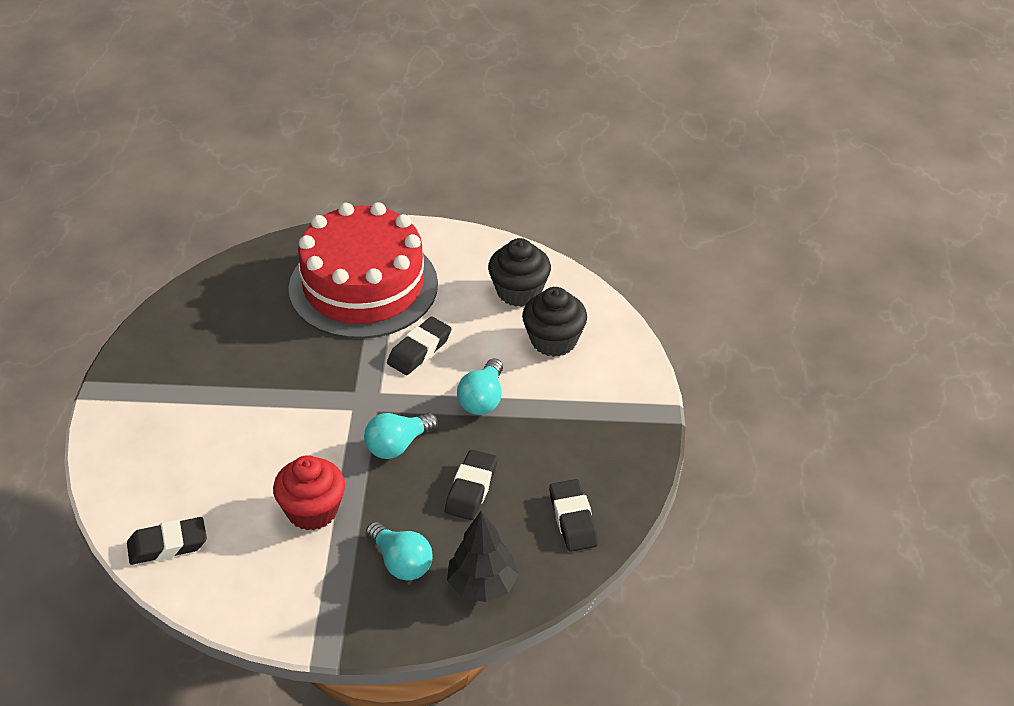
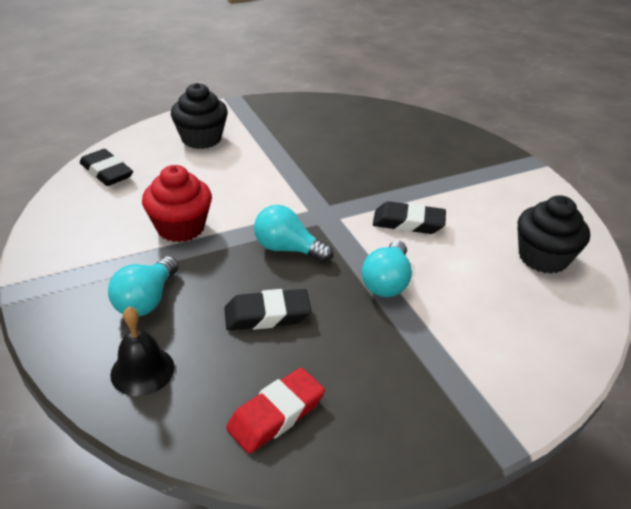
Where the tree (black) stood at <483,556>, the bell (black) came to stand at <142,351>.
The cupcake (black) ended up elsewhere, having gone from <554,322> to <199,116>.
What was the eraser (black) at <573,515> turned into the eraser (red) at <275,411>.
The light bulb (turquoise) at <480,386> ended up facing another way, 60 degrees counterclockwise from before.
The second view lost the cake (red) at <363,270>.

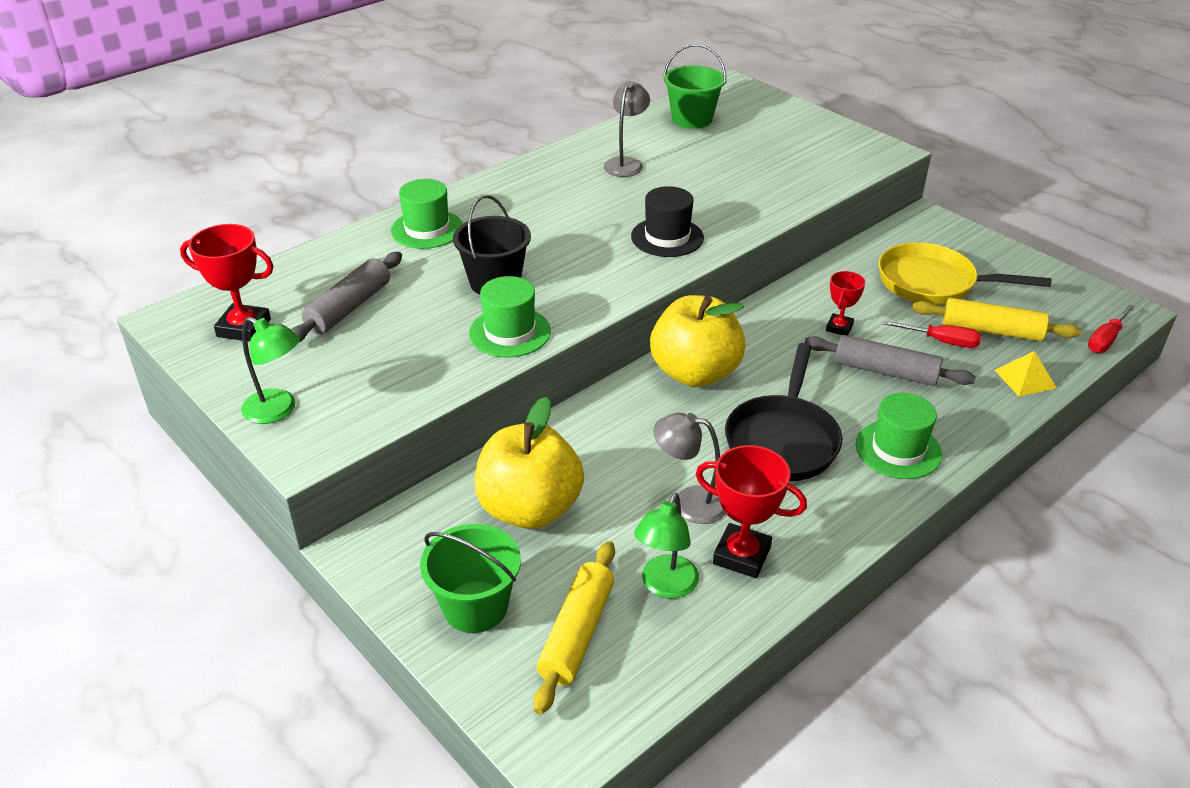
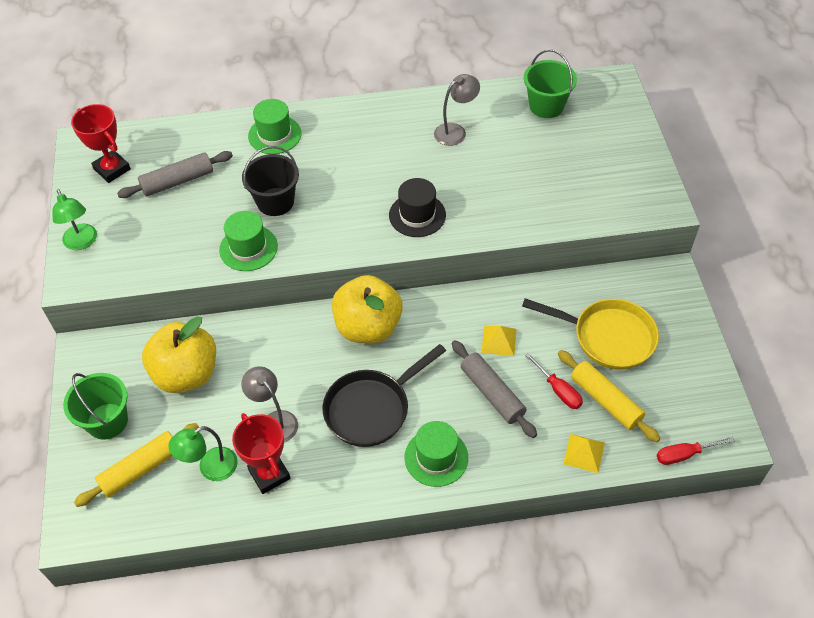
Where the trophy (red) stood at <846,303>, the pyramid (yellow) came to stand at <499,341>.
The pan (yellow) at <964,274> ended up facing another way, 150 degrees clockwise from before.

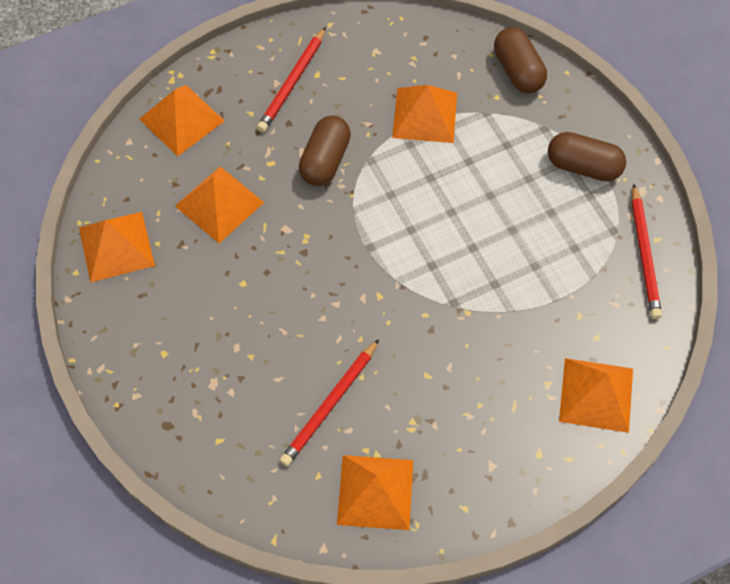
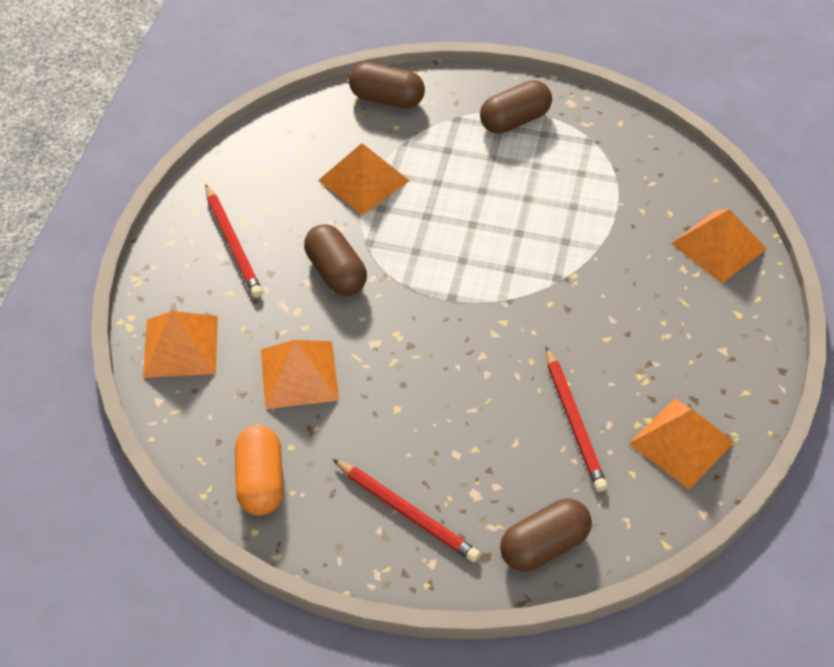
Where the pyramid (orange) stood at <117,247>, the capsule (orange) came to stand at <259,470>.
The pencil (red) ended up elsewhere, having gone from <646,251> to <406,510>.
The second view gained the capsule (brown) at <546,535>.

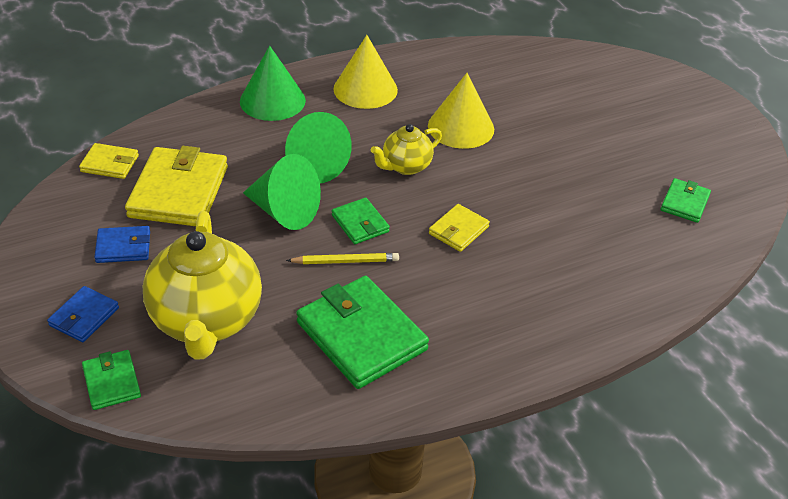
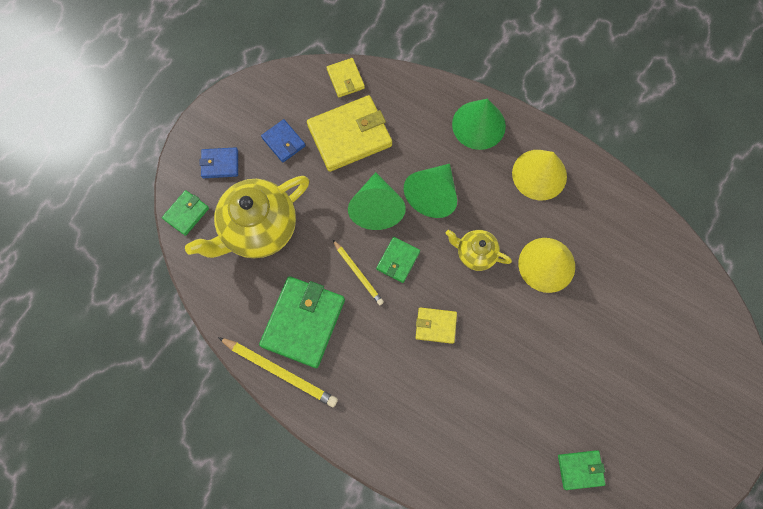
The second view gained the pencil (yellow) at <278,372>.

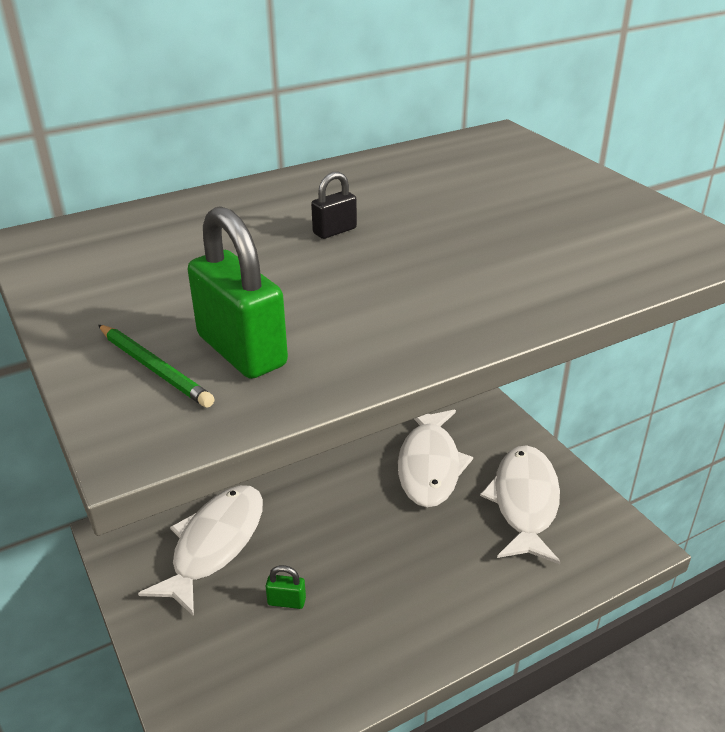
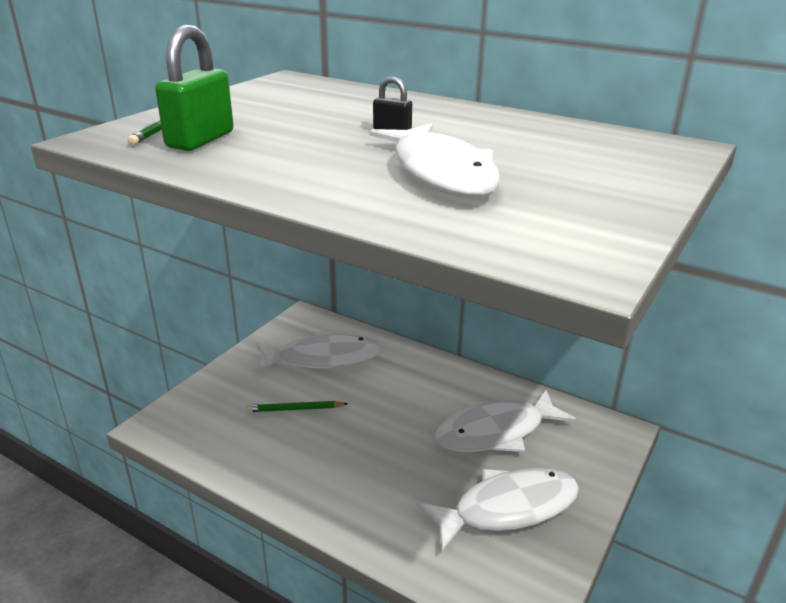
Where the padlock (green) stood at <286,587>, the pencil (green) came to stand at <297,406>.
The second view gained the fish (white) at <435,160>.

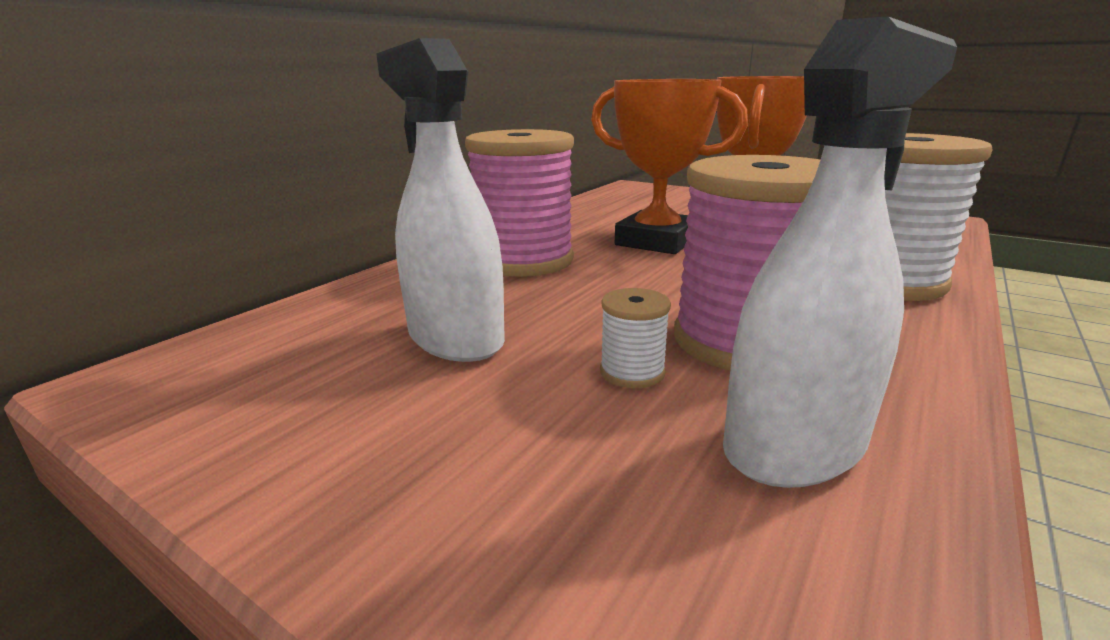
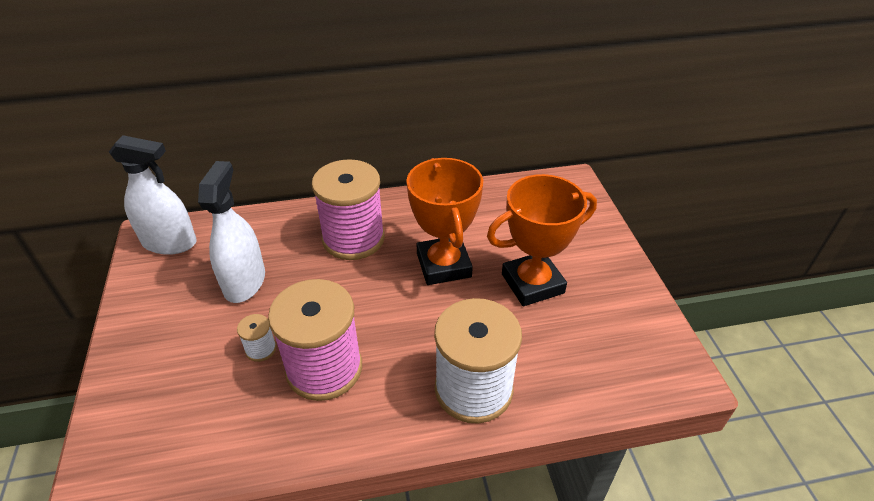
The spray bottle (white) ended up elsewhere, having gone from <840,252> to <153,195>.

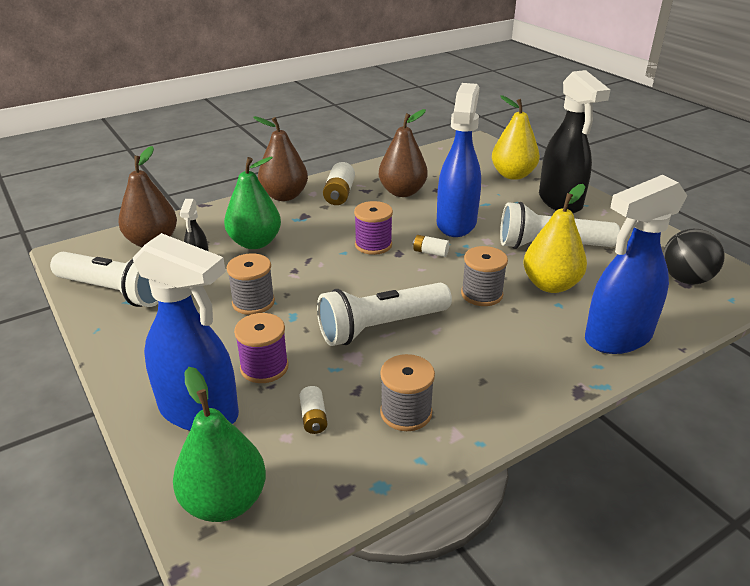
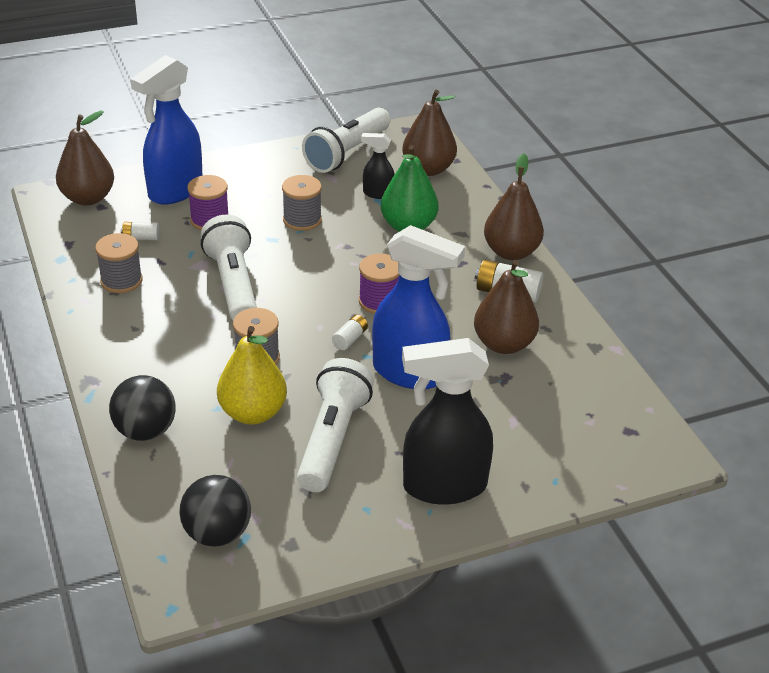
What was the pear (green) at <219,444> turned into the pear (brown) at <85,157>.
Where the spray bottle (blue) stood at <636,264>, the ball (black) came to stand at <142,408>.
The second view lost the pear (yellow) at <516,137>.

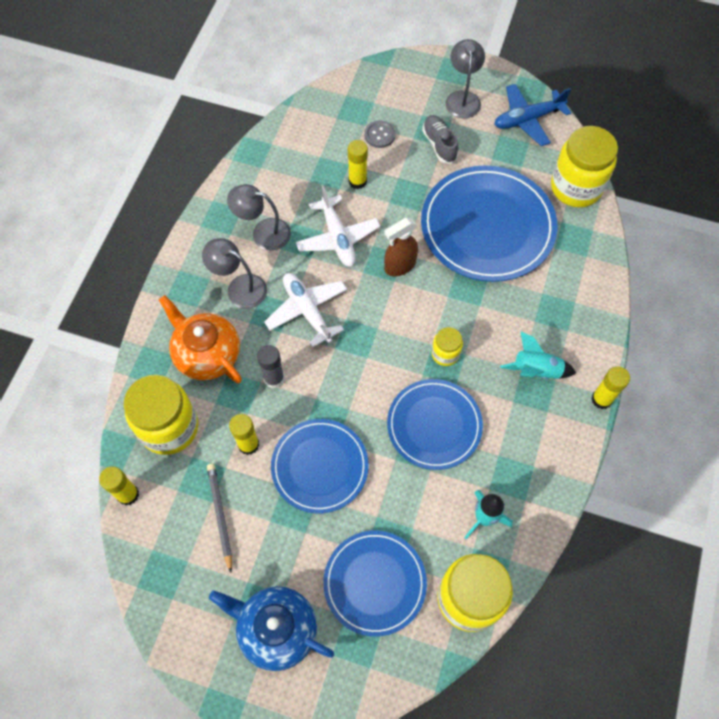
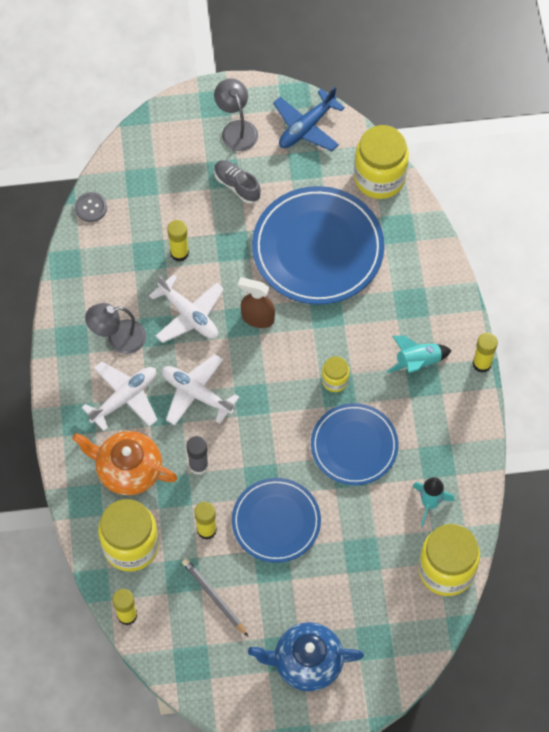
The button (grey) ended up elsewhere, having gone from <380,134> to <91,207>.
Where the lamp (grey) stood at <234,273>, the plane (white) came to stand at <119,396>.
The spray bottle (brown) at <401,247> ended up facing another way, 75 degrees clockwise from before.
The second view lost the plate (blue) at <375,583>.

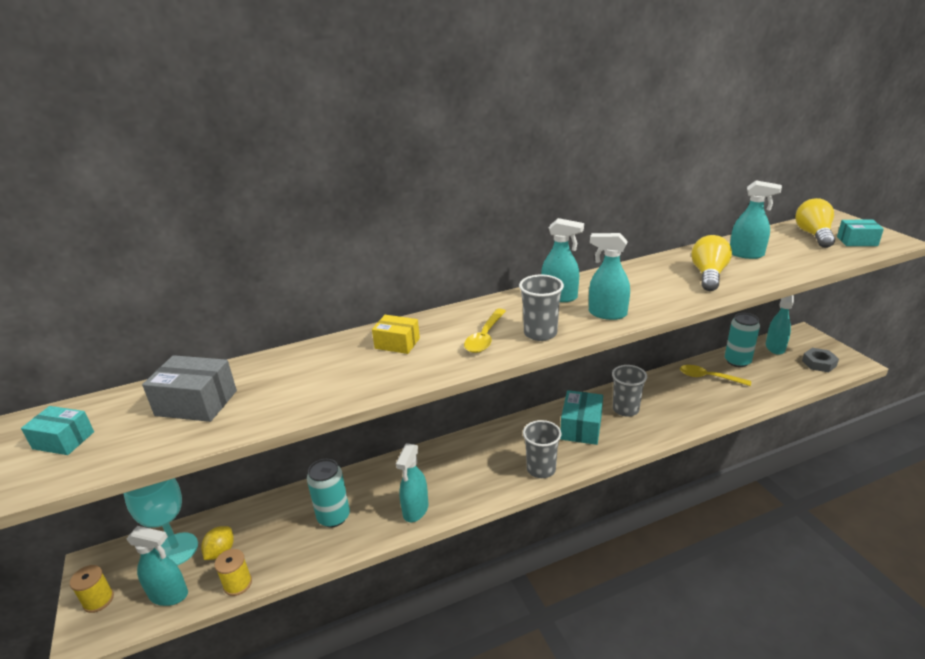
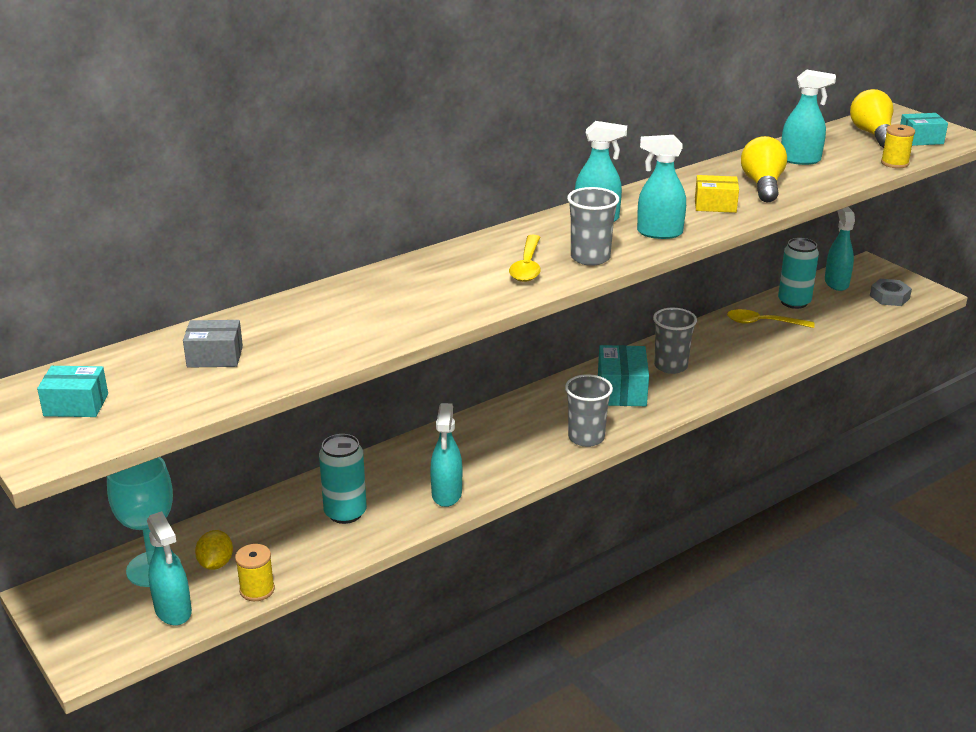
The spray bottle (turquoise) at <157,566> ended up facing another way, 60 degrees clockwise from before.
The size of the box (grey) at <189,388> changed by a factor of 0.66.
The box (yellow) ended up elsewhere, having gone from <396,334> to <717,194>.
The spool (yellow) ended up elsewhere, having gone from <92,589> to <898,146>.

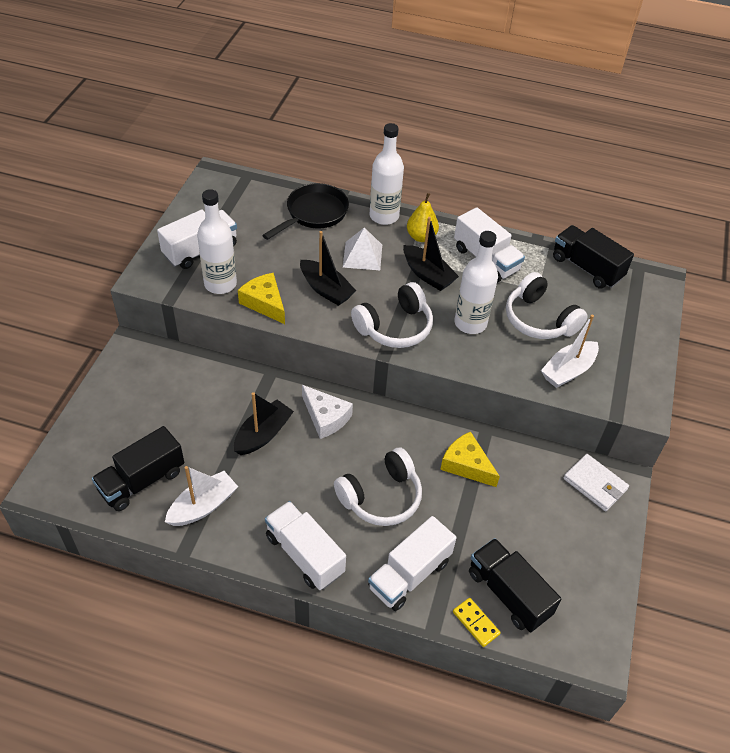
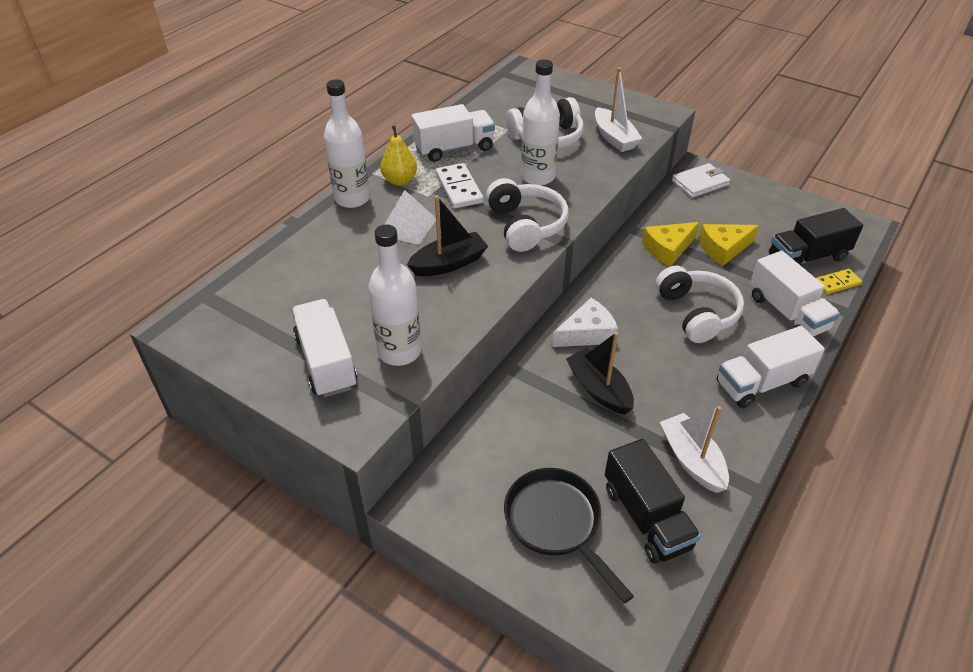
Where the boat (black) stood at <431,254>, the domino (white) came to stand at <459,185>.
The pan (black) ended up elsewhere, having gone from <305,211> to <569,535>.
The cheese (yellow) ended up elsewhere, having gone from <261,298> to <729,245>.
The second view lost the truck (black) at <593,257>.

